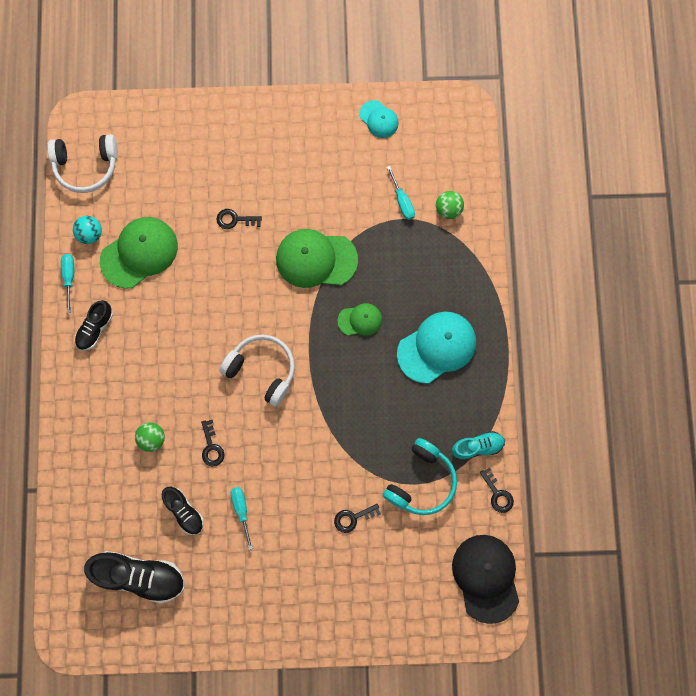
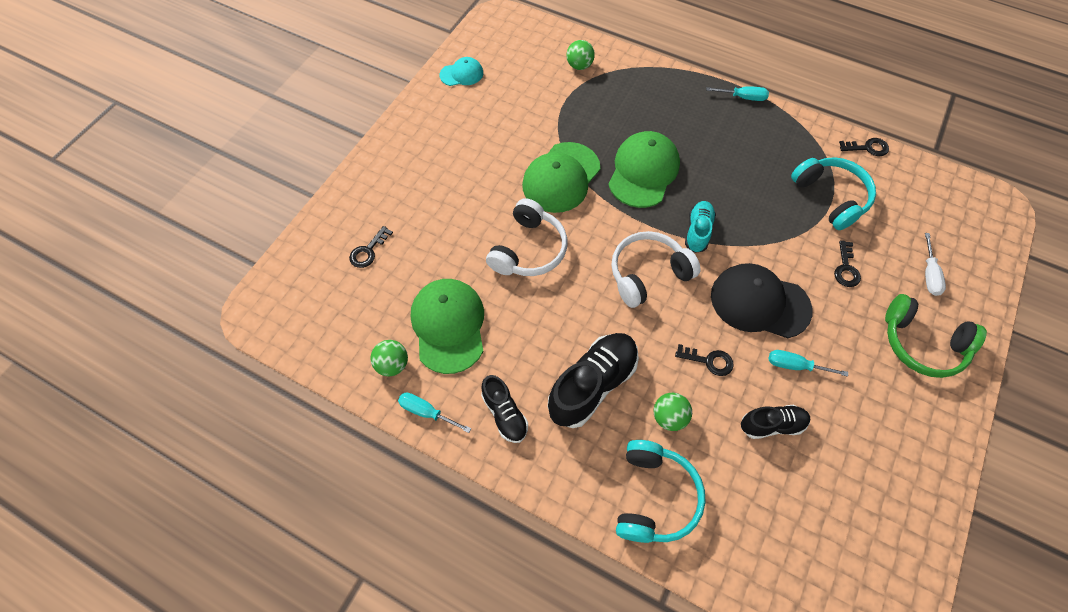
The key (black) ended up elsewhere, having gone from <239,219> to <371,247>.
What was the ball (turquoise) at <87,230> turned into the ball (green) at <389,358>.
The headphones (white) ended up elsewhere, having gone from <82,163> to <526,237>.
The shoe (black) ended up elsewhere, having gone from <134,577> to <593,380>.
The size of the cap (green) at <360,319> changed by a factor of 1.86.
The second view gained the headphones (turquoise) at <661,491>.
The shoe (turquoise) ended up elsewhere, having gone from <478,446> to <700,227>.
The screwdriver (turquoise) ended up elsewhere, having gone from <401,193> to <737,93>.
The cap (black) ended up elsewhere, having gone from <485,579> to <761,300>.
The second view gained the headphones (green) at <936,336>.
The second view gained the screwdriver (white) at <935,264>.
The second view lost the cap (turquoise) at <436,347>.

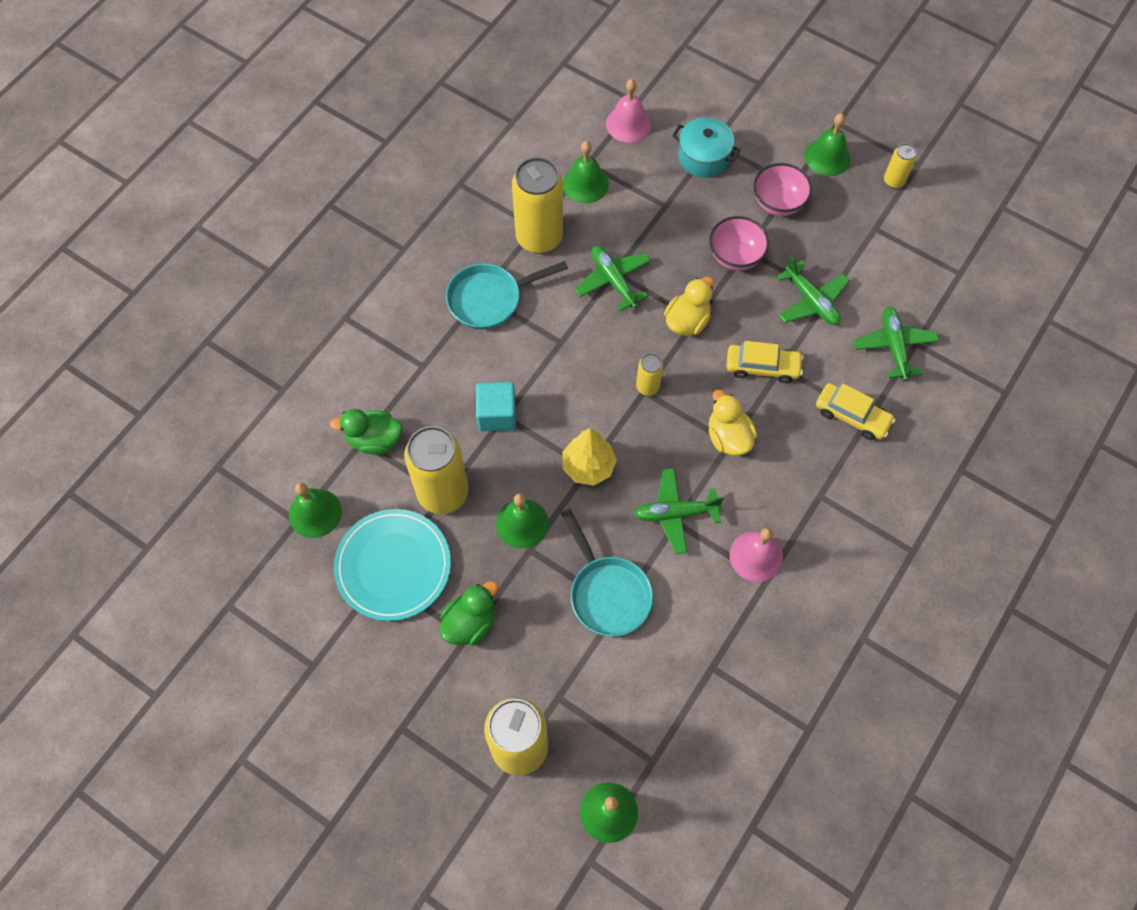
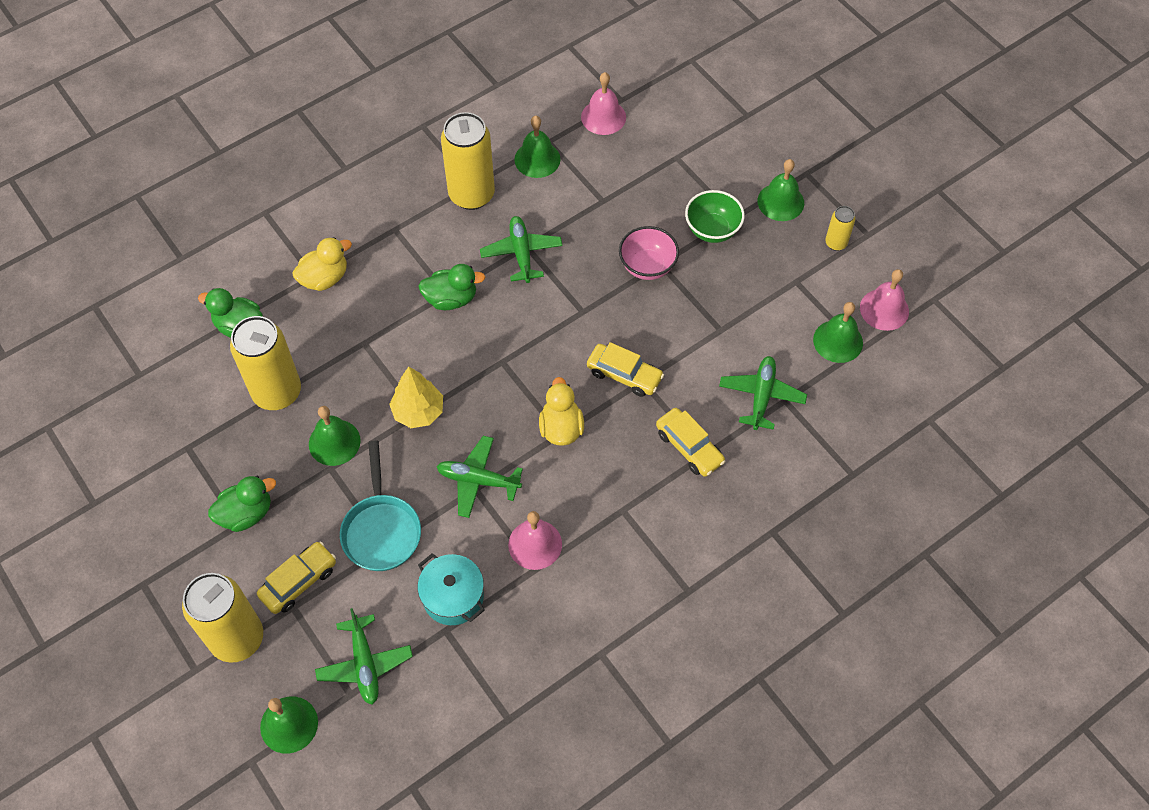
The second view gained the car (yellow) at <296,578>.
The duck (yellow) ended up elsewhere, having gone from <689,306> to <322,264>.
The plane (green) ended up elsewhere, having gone from <813,290> to <364,656>.
The second view gained the duck (green) at <451,287>.
The pot (turquoise) ended up elsewhere, having gone from <706,147> to <451,589>.
What was the bowl (pink) at <783,189> turned into the bowl (green) at <715,216>.
The bell (green) ended up elsewhere, having gone from <315,510> to <838,332>.
The second view gained the bell (pink) at <884,300>.
The second view lost the plate (turquoise) at <392,565>.
The second view lost the pan (turquoise) at <507,295>.
The second view lost the cube (turquoise) at <496,406>.
The second view lost the can (yellow) at <649,374>.

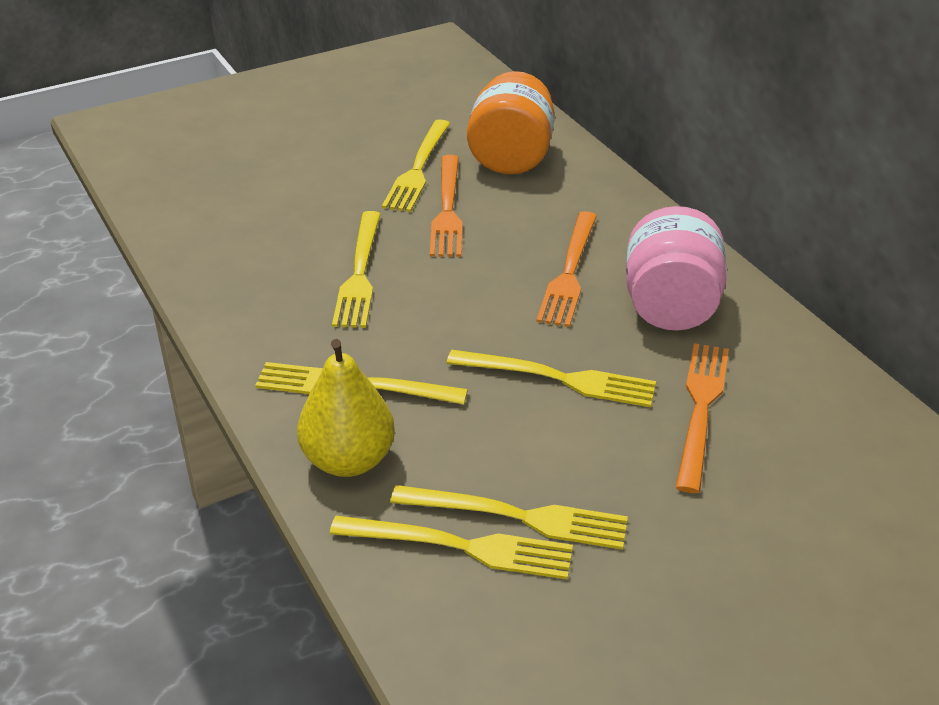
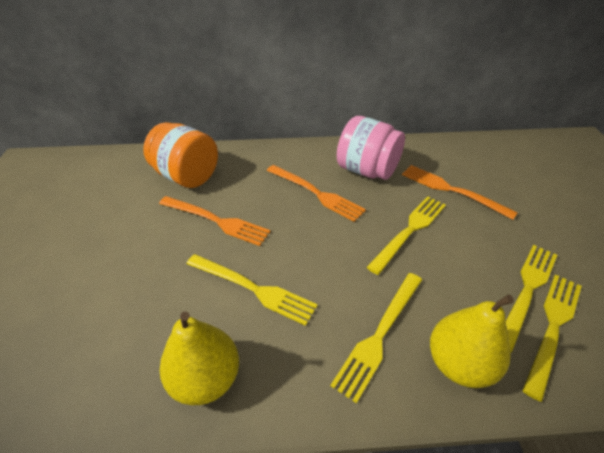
The second view gained the pear (yellow) at <199,358>.
The second view lost the fork (yellow) at <416,165>.

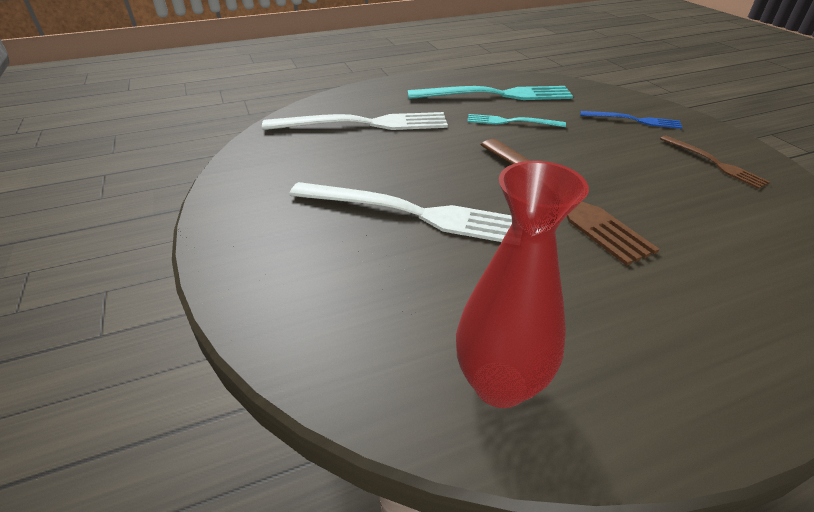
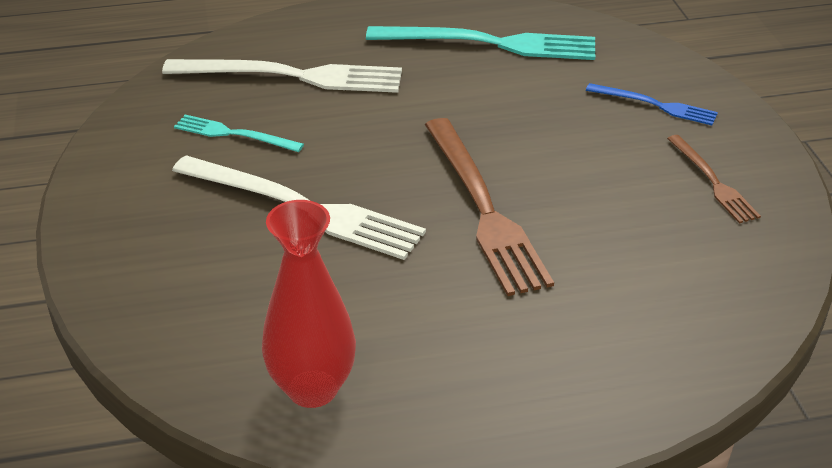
The fork (turquoise) ended up elsewhere, having gone from <516,120> to <239,133>.

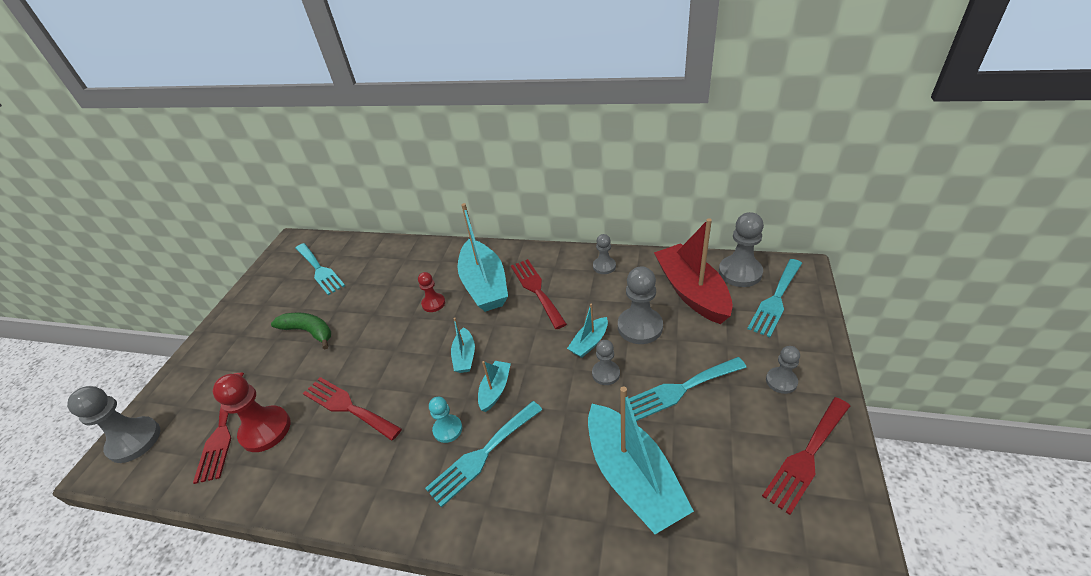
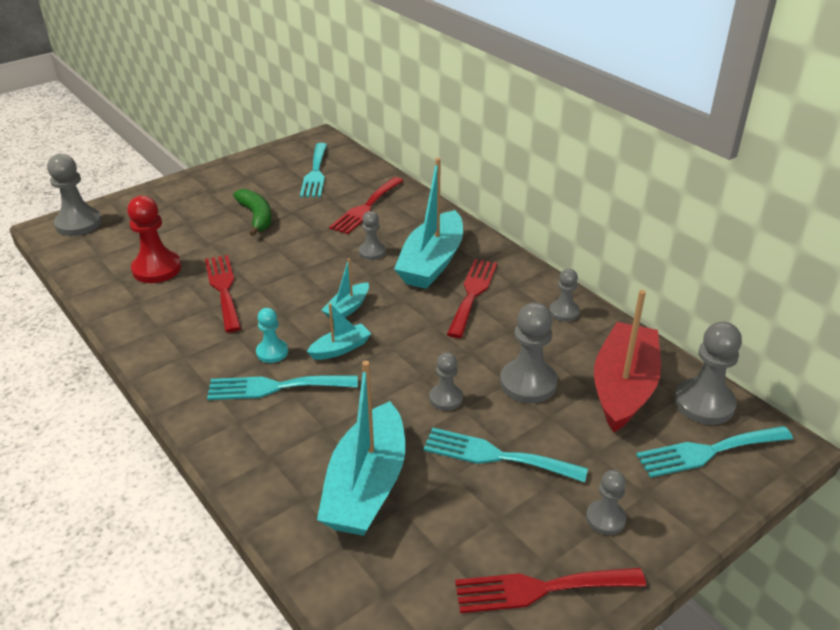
The fork (red) ended up elsewhere, having gone from <218,428> to <366,205>.
What was the pawn (red) at <431,292> turned into the pawn (grey) at <372,235>.
The second view lost the boat (turquoise) at <587,330>.

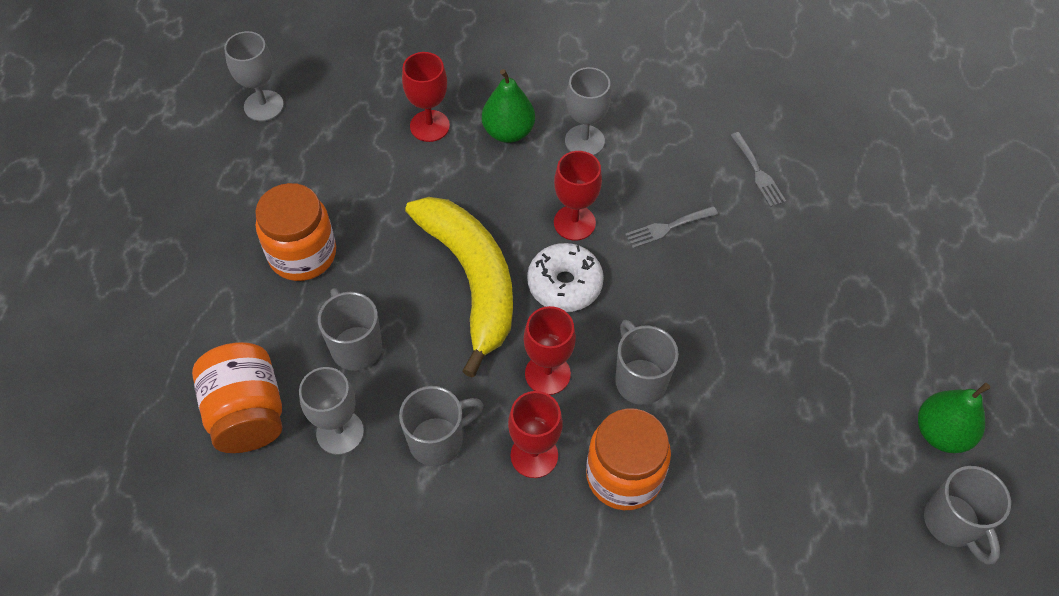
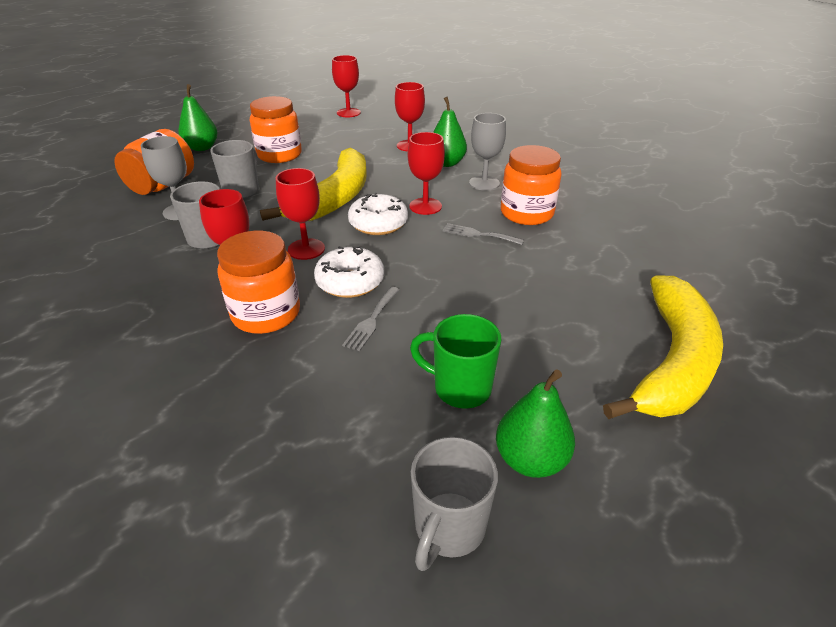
The second view gained the pear (green) at <198,117>.
Where the mug (grey) stood at <647,362>, the donut (white) came to stand at <349,271>.
What was the goblet (grey) at <254,76> turned into the goblet (red) at <346,86>.
The fork (grey) ended up elsewhere, having gone from <758,169> to <371,319>.
The second view gained the mug (green) at <455,361>.
The second view gained the jar (orange) at <531,185>.
The second view gained the banana (yellow) at <663,347>.

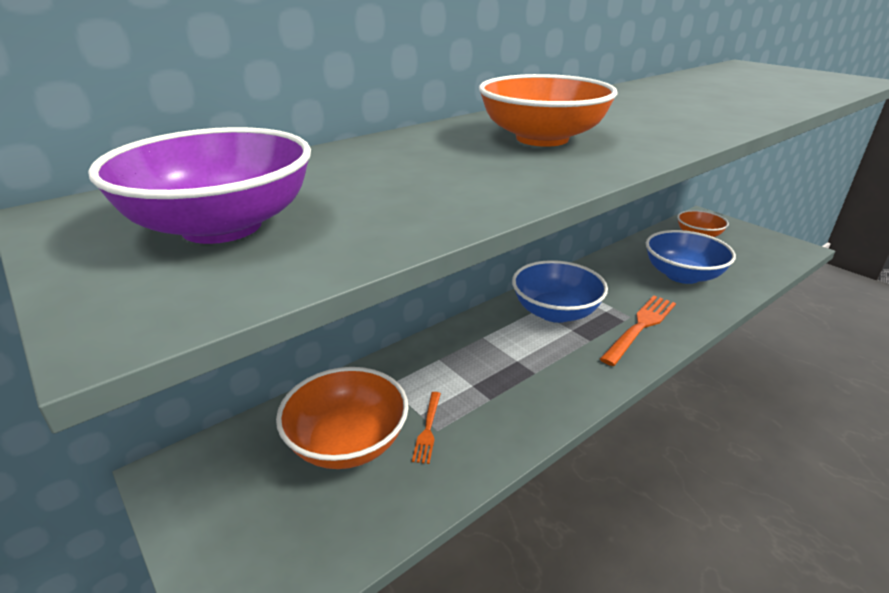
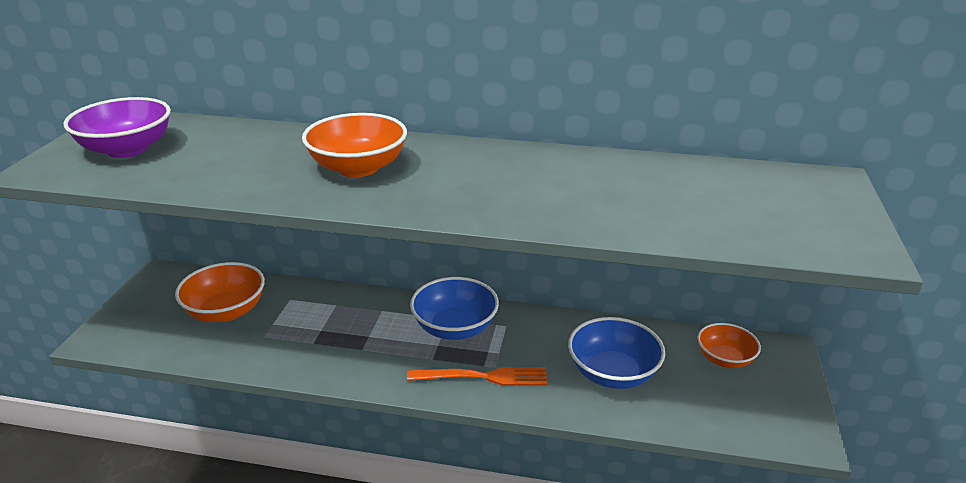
The second view lost the fork (orange) at <426,428>.

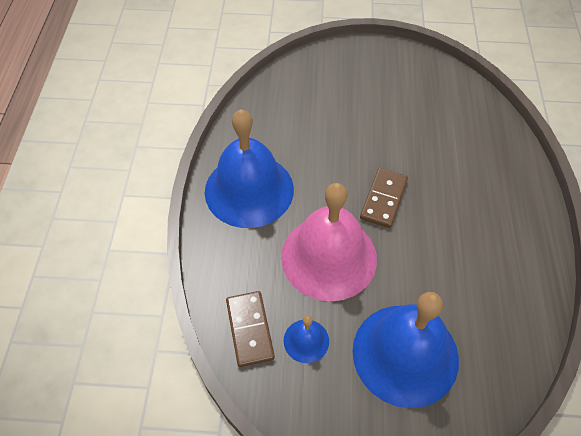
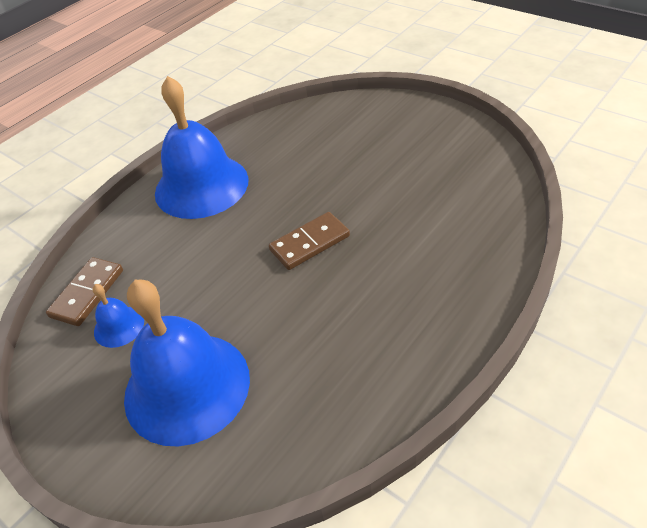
The second view lost the bell (pink) at <329,242>.

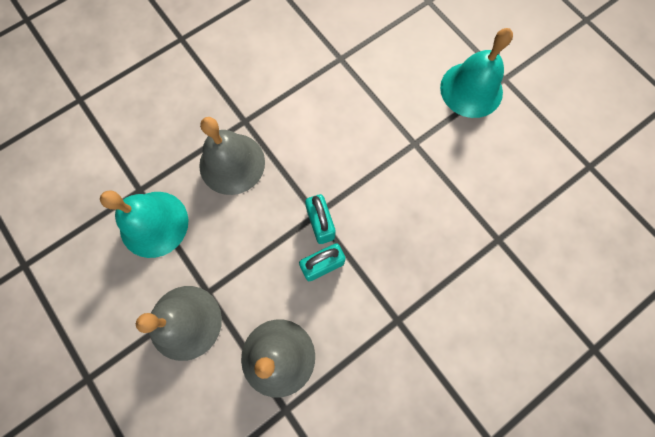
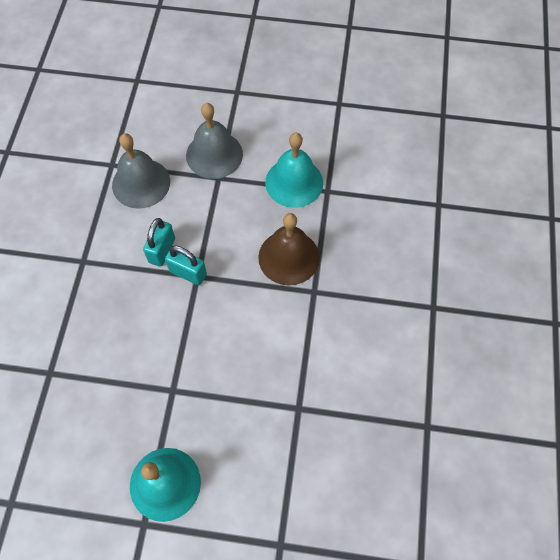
What was the bell (grey) at <232,156> turned into the bell (brown) at <289,249>.

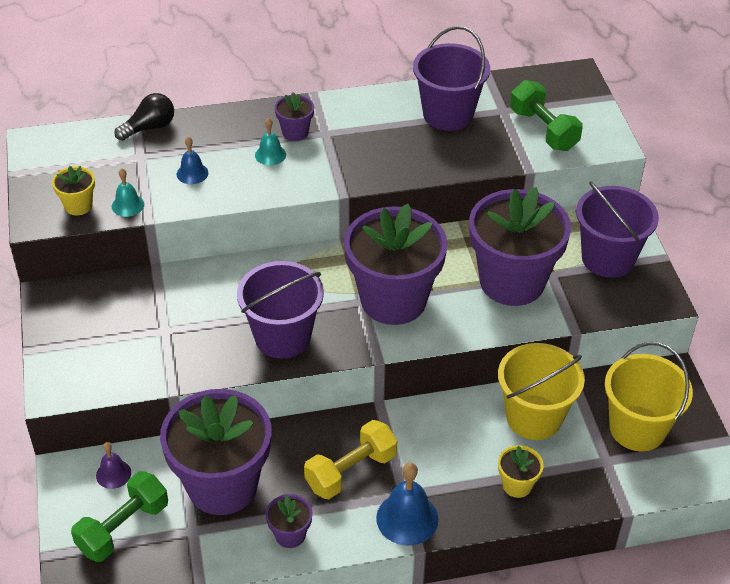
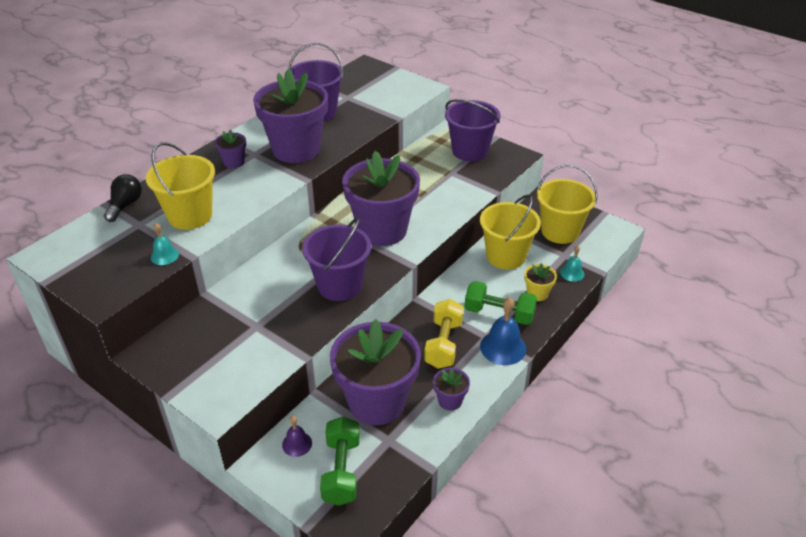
Where the bell (blue) stood at <192,160>, the bucket (yellow) came to stand at <180,186>.
The flower pot (purple) ended up elsewhere, having gone from <520,246> to <290,116>.
The dumbbell (green) ended up elsewhere, having gone from <546,115> to <500,303>.
The bell (turquoise) ended up elsewhere, having gone from <270,141> to <572,264>.
The second view lost the flower pot (yellow) at <73,190>.

